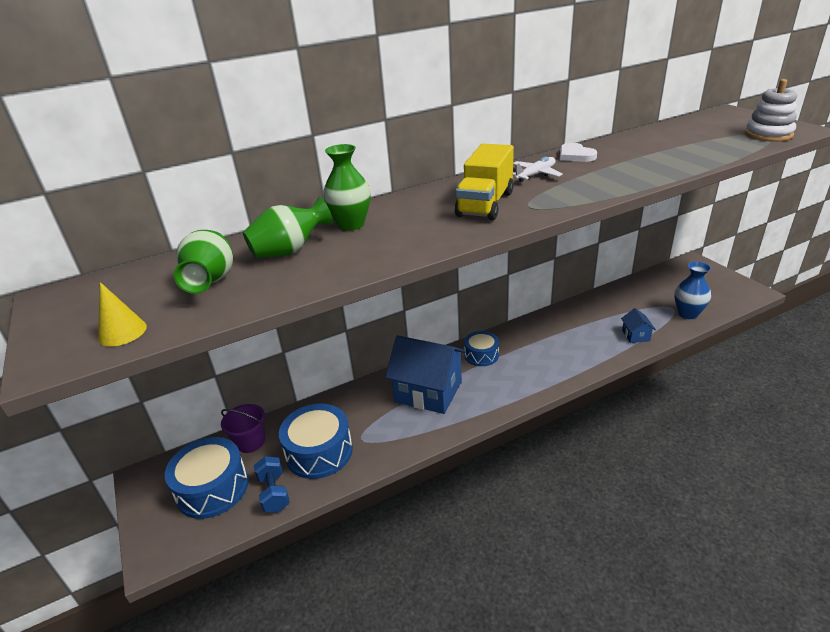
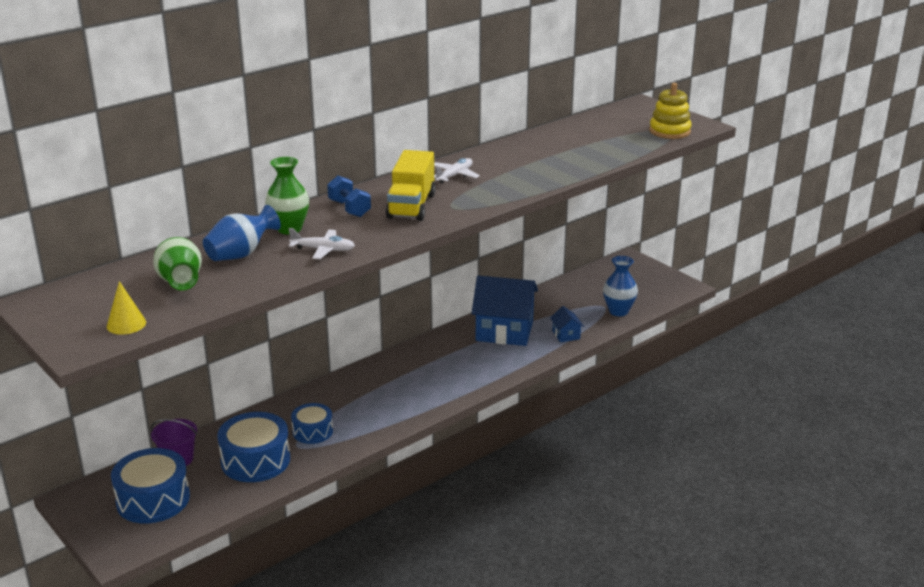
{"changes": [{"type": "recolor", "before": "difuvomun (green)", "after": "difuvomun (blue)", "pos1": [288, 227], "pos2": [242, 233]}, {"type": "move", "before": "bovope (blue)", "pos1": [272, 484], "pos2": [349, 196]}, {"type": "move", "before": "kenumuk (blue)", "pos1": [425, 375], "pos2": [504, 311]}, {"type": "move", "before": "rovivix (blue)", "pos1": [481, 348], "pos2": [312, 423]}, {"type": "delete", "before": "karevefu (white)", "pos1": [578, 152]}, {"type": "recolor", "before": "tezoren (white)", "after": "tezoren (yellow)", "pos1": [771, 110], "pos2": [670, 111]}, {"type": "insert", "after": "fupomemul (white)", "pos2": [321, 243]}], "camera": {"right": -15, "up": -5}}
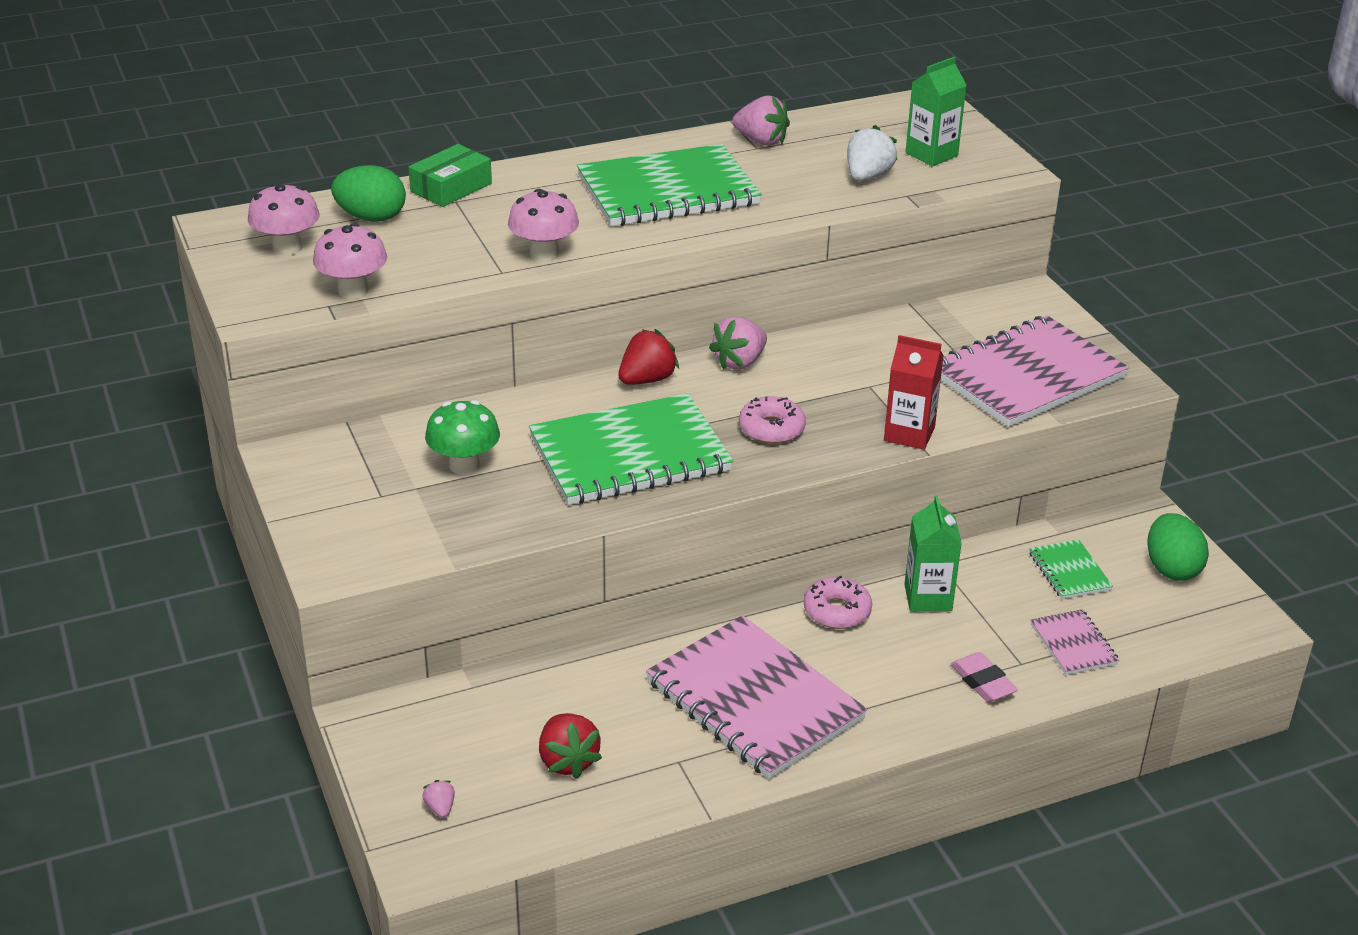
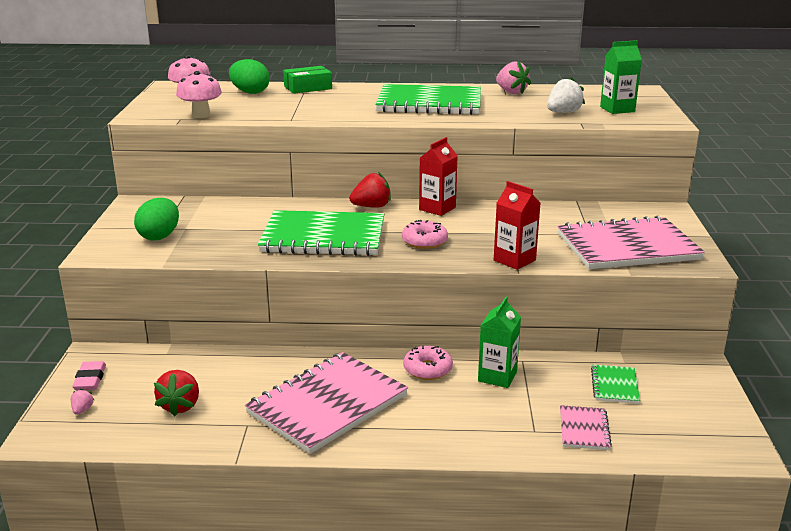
{"changes": [{"type": "delete", "before": "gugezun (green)", "pos1": [462, 437]}, {"type": "delete", "before": "gugezun (pink)", "pos1": [543, 225]}, {"type": "rotate", "before": "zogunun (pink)", "pos1": [756, 697], "pos2": [326, 403], "turn": 60}, {"type": "replace", "before": "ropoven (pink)", "after": "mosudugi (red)", "pos1": [738, 343], "pos2": [438, 176]}, {"type": "move", "before": "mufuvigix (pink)", "pos1": [984, 677], "pos2": [89, 375]}, {"type": "move", "before": "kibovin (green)", "pos1": [1178, 547], "pos2": [156, 219]}], "camera": {"right": 25, "up": -10}}
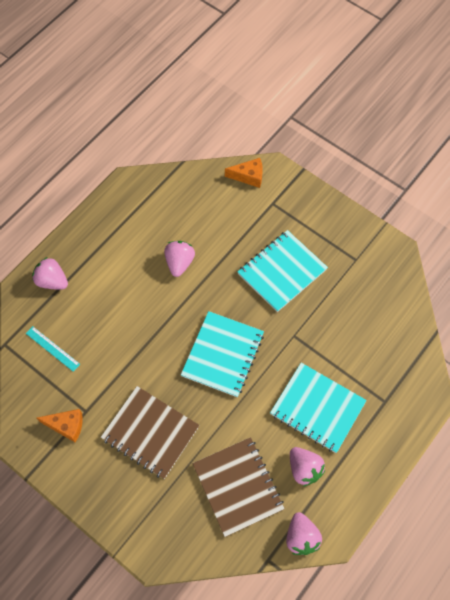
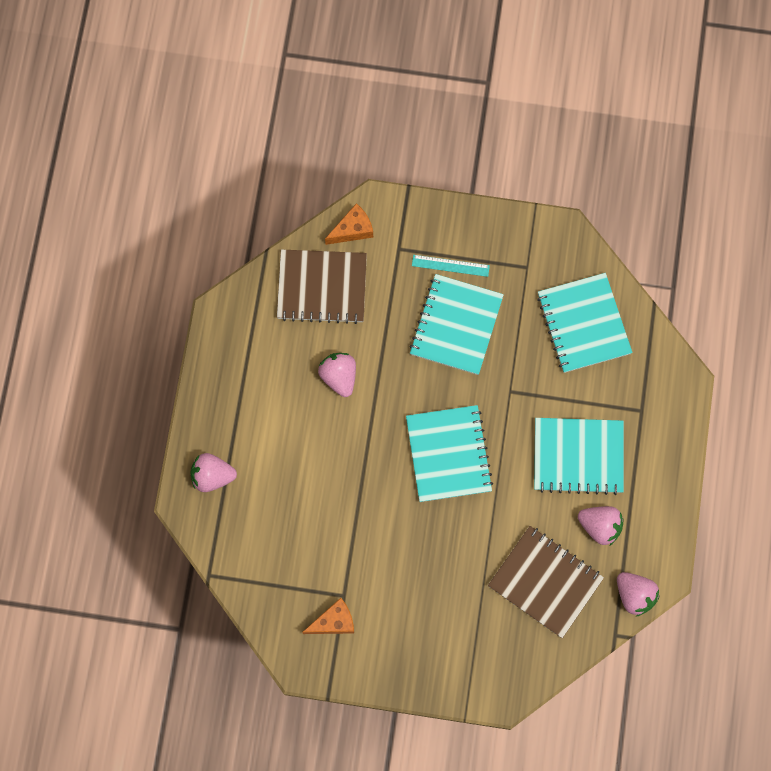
{"changes": [{"type": "move", "before": "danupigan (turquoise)", "pos1": [53, 349], "pos2": [451, 266]}, {"type": "move", "before": "zogunun (brown)", "pos1": [150, 432], "pos2": [322, 286]}, {"type": "insert", "after": "zogunun (turquoise)", "pos2": [584, 323]}], "camera": {"right": -30, "up": 10}}
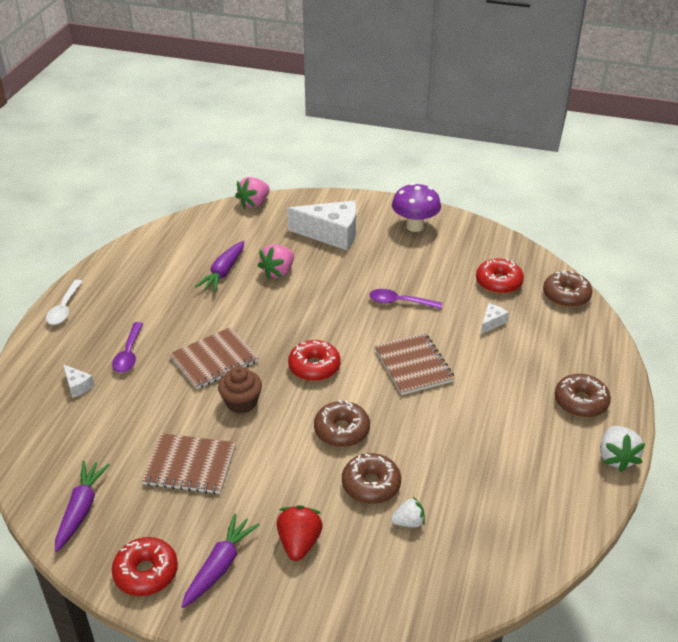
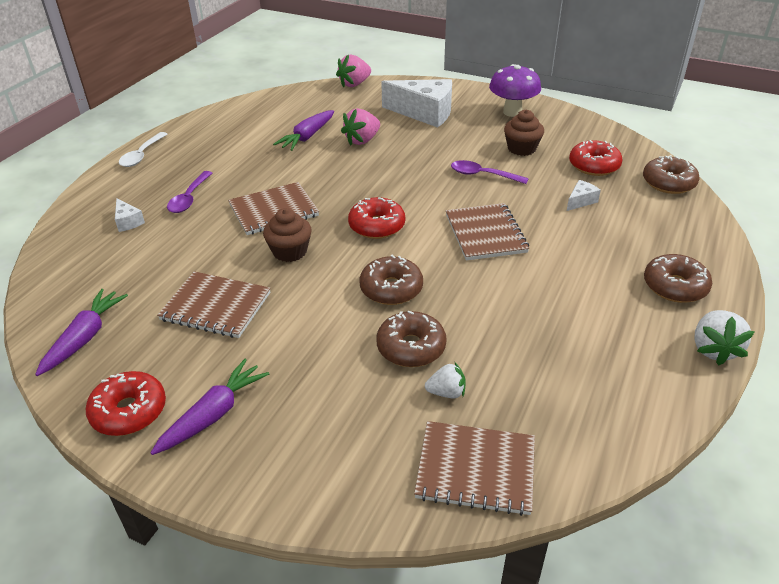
{"changes": [{"type": "delete", "before": "ropoven (red)", "pos1": [300, 533]}, {"type": "insert", "after": "zogunun (brown)", "pos2": [474, 468]}, {"type": "insert", "after": "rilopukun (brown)", "pos2": [524, 133]}], "camera": {"right": 10, "up": 0}}
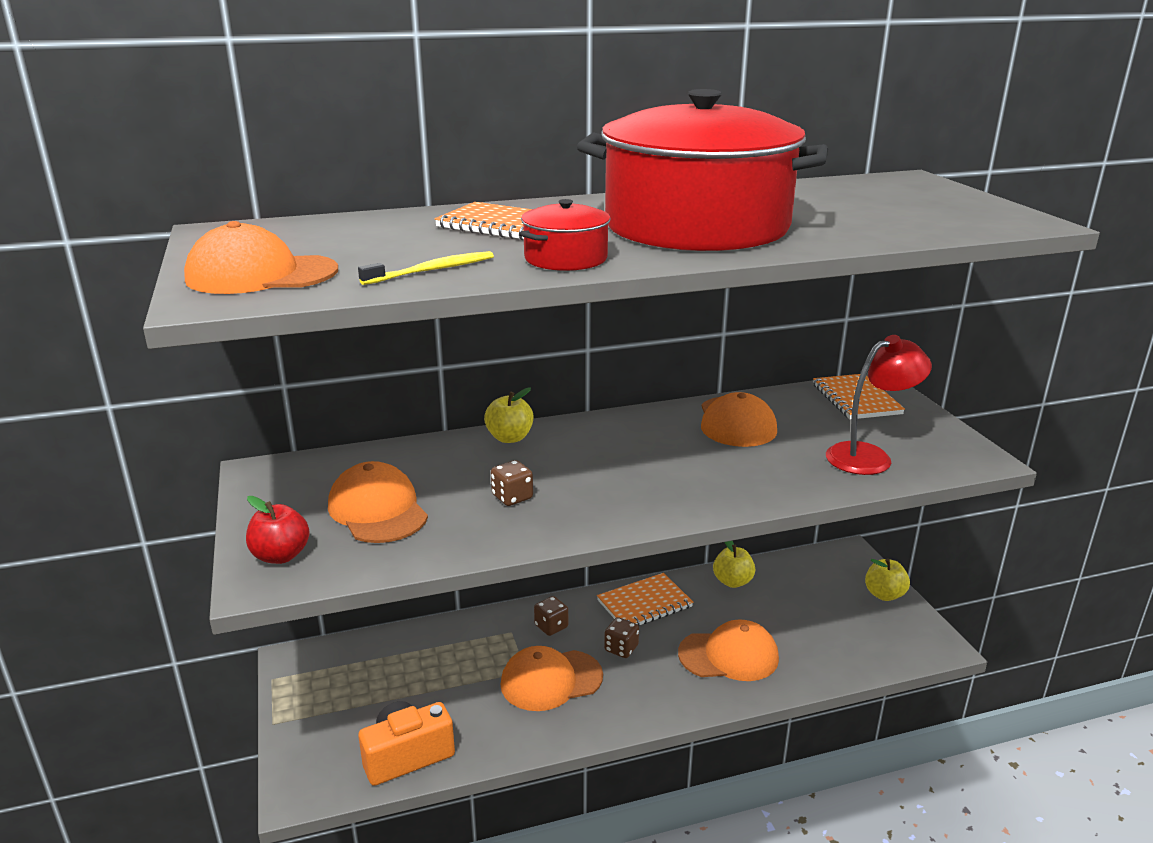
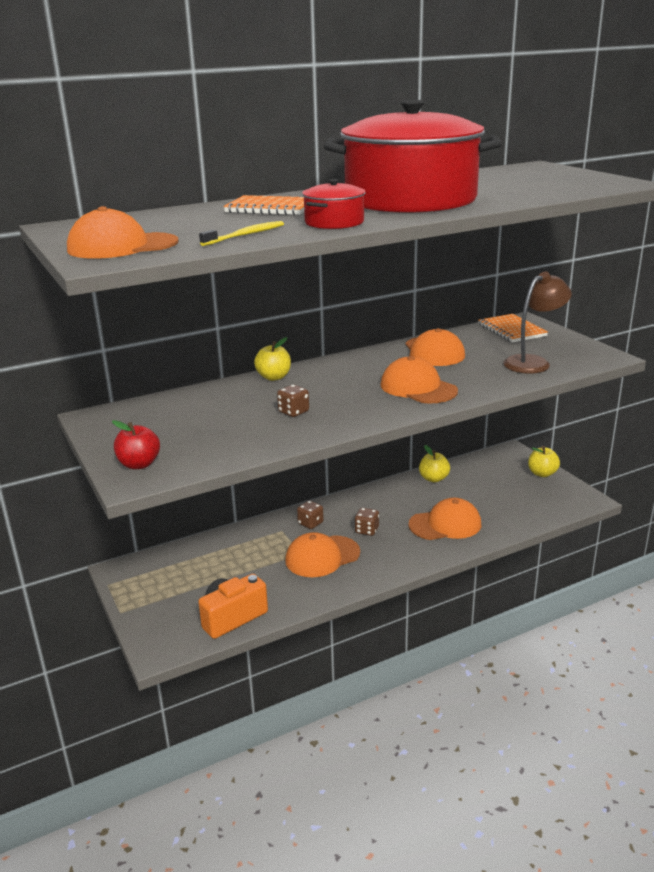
{"changes": [{"type": "move", "before": "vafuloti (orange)", "pos1": [378, 502], "pos2": [419, 380]}, {"type": "delete", "before": "zogunun (orange)", "pos1": [645, 599]}, {"type": "recolor", "before": "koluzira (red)", "after": "koluzira (brown)", "pos1": [879, 405], "pos2": [537, 323]}], "camera": {"right": -10, "up": 0}}
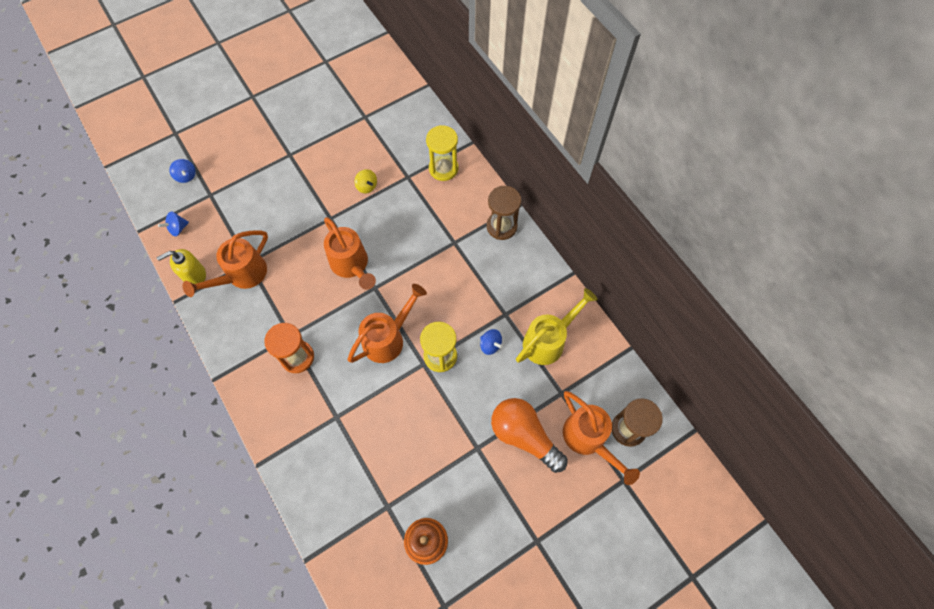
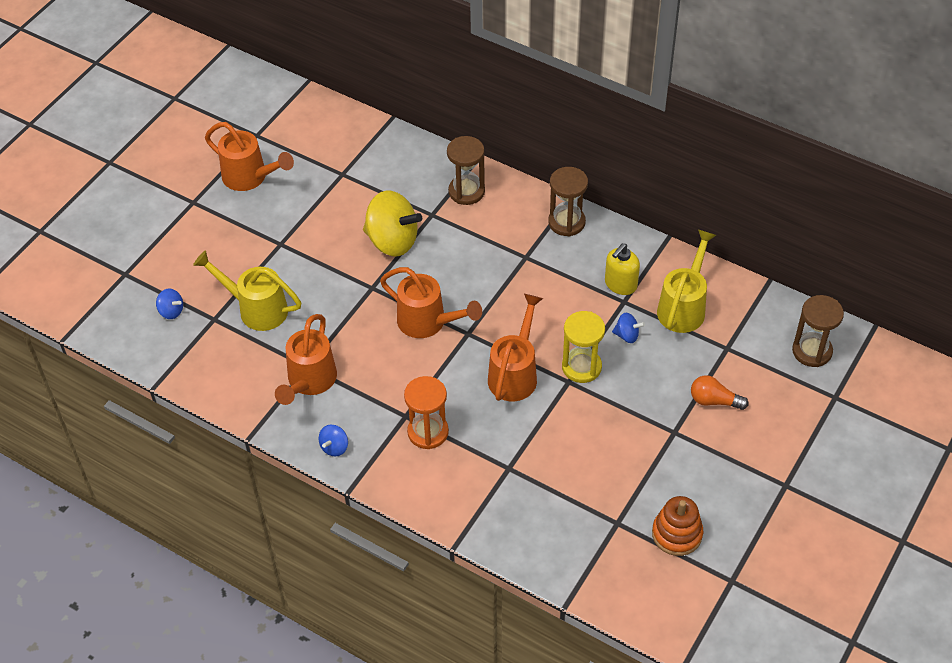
{"changes": [{"type": "move", "before": "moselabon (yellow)", "pos1": [181, 266], "pos2": [622, 269]}, {"type": "move", "before": "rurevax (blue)", "pos1": [173, 223], "pos2": [333, 441]}, {"type": "resize", "before": "rurevax (yellow)", "pos1": [366, 181], "pos2": [392, 223], "scale": 2.21}, {"type": "recolor", "before": "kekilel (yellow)", "after": "kekilel (brown)", "pos1": [442, 153], "pos2": [466, 170]}, {"type": "resize", "before": "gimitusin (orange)", "pos1": [529, 435], "pos2": [719, 392], "scale": 0.57}, {"type": "move", "before": "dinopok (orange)", "pos1": [601, 438], "pos2": [249, 156]}, {"type": "insert", "after": "dinopok (yellow)", "pos2": [247, 290]}], "camera": {"right": -25, "up": -15}}
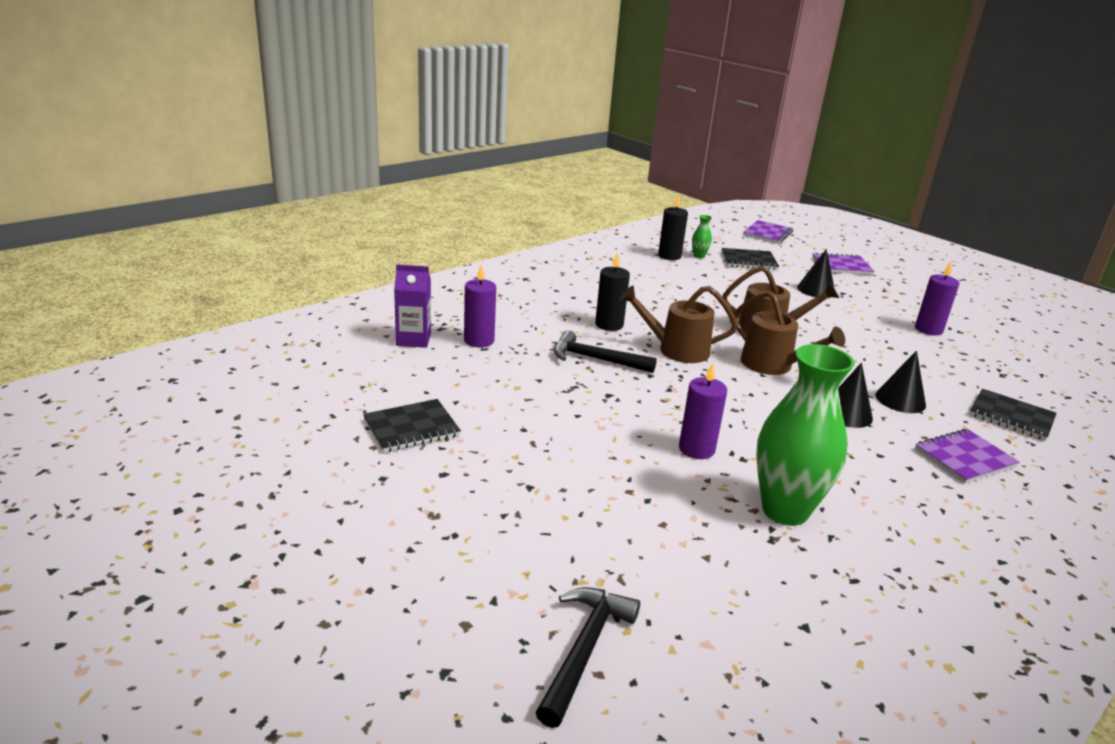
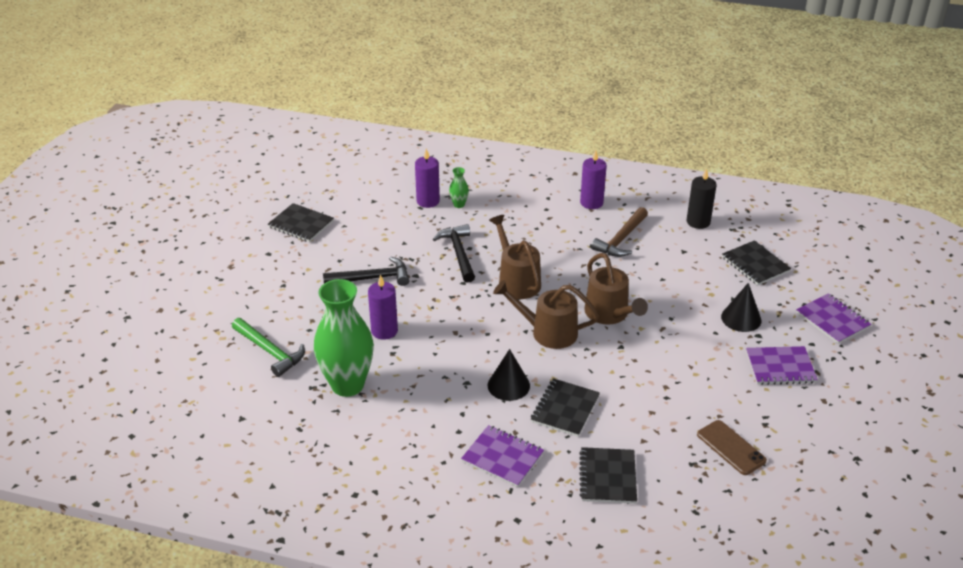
{"changes": [{"type": "delete", "before": "mosudugi (purple)", "pos1": [412, 306]}, {"type": "move", "before": "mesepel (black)", "pos1": [587, 657], "pos2": [366, 271]}, {"type": "delete", "before": "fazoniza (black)", "pos1": [612, 291]}, {"type": "move", "before": "difuvomun (green)", "pos1": [702, 236], "pos2": [459, 187]}, {"type": "rotate", "before": "dinopok (brown)", "pos1": [789, 333], "pos2": [546, 314], "turn": 90}, {"type": "move", "before": "zogunun (purple)", "pos1": [768, 232], "pos2": [782, 365]}, {"type": "replace", "before": "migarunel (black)", "after": "zogunun (black)", "pos1": [901, 381], "pos2": [565, 407]}, {"type": "move", "before": "fazoniza (purple)", "pos1": [937, 298], "pos2": [593, 179]}, {"type": "insert", "after": "mesepel (green)", "pos2": [268, 347]}, {"type": "insert", "after": "mesepel (brown)", "pos2": [619, 232]}, {"type": "insert", "after": "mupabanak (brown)", "pos2": [732, 447]}], "camera": {"right": 60, "up": 10}}
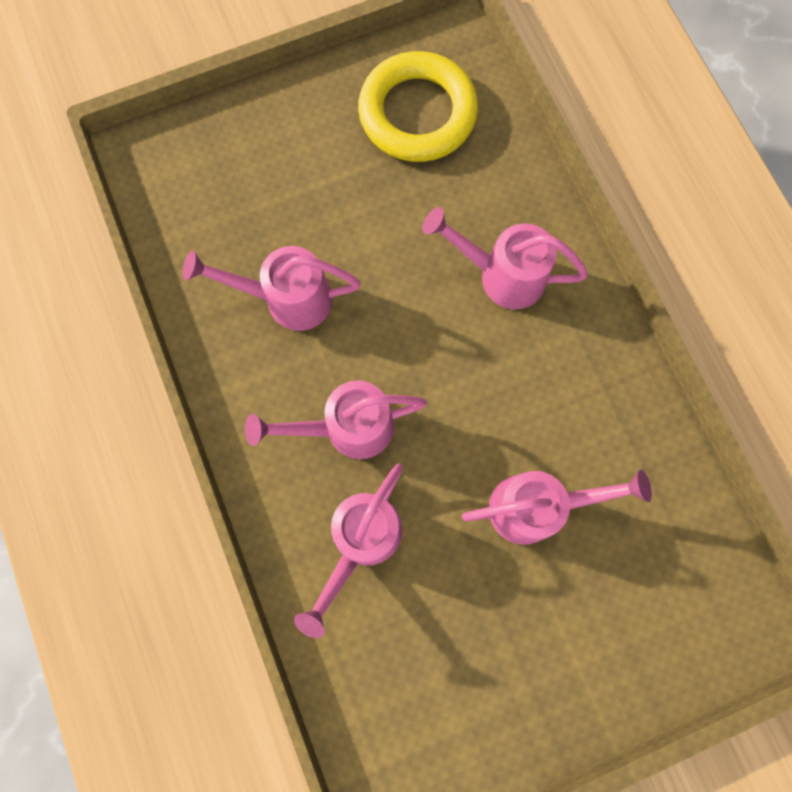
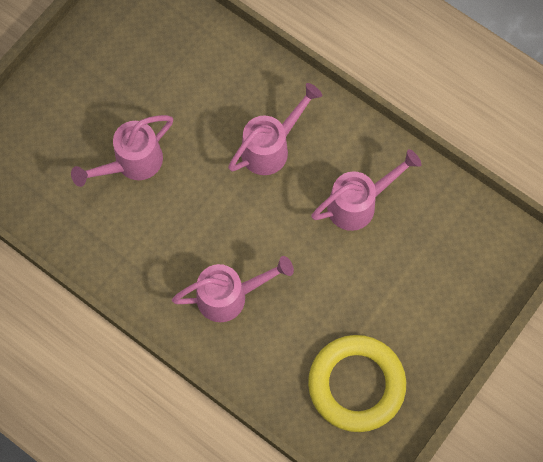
{"changes": [{"type": "delete", "before": "dinopok (pink)", "pos1": [348, 551]}], "camera": {"right": 150, "up": -5}}
